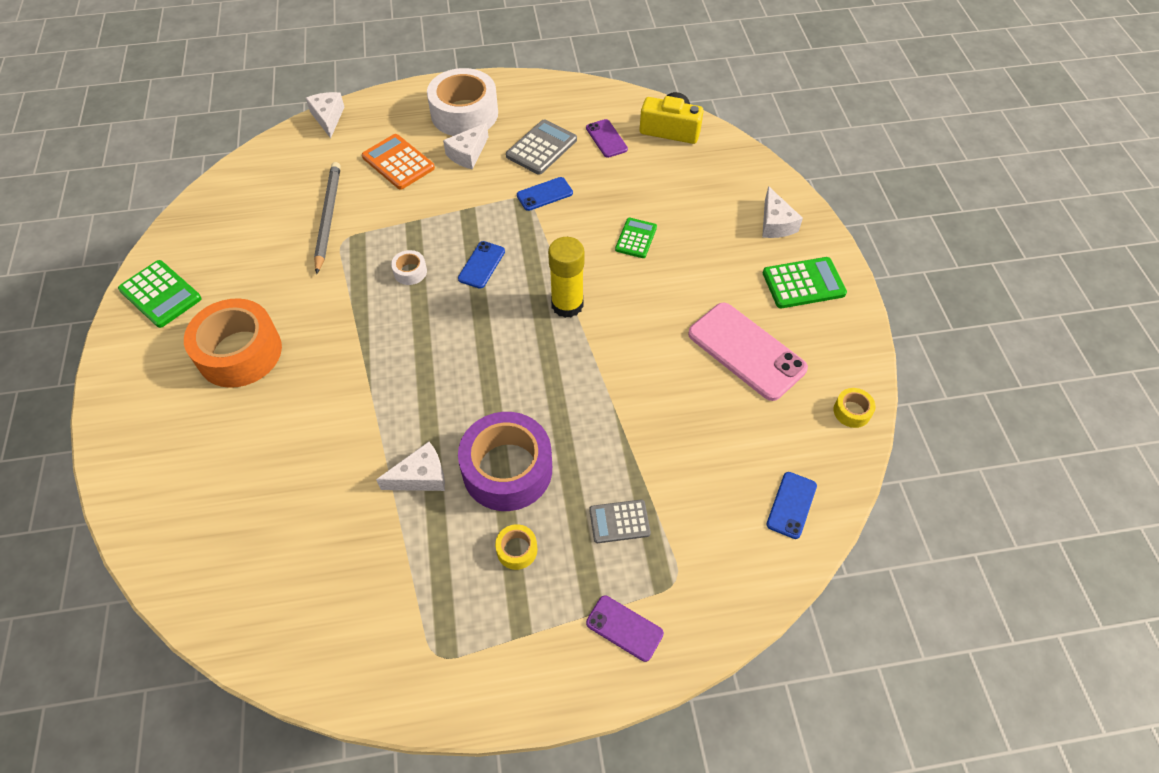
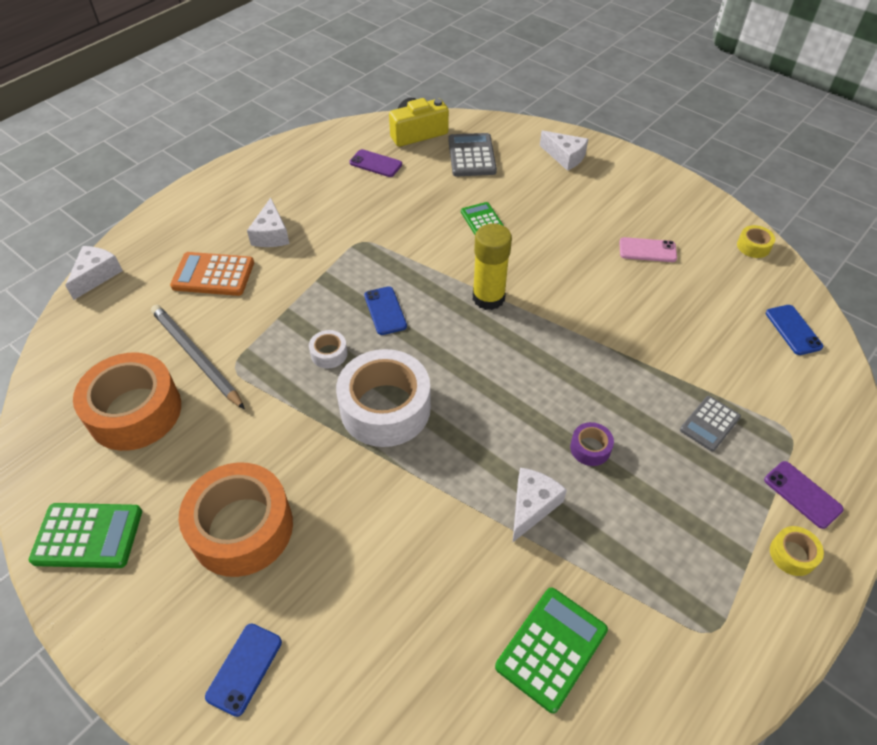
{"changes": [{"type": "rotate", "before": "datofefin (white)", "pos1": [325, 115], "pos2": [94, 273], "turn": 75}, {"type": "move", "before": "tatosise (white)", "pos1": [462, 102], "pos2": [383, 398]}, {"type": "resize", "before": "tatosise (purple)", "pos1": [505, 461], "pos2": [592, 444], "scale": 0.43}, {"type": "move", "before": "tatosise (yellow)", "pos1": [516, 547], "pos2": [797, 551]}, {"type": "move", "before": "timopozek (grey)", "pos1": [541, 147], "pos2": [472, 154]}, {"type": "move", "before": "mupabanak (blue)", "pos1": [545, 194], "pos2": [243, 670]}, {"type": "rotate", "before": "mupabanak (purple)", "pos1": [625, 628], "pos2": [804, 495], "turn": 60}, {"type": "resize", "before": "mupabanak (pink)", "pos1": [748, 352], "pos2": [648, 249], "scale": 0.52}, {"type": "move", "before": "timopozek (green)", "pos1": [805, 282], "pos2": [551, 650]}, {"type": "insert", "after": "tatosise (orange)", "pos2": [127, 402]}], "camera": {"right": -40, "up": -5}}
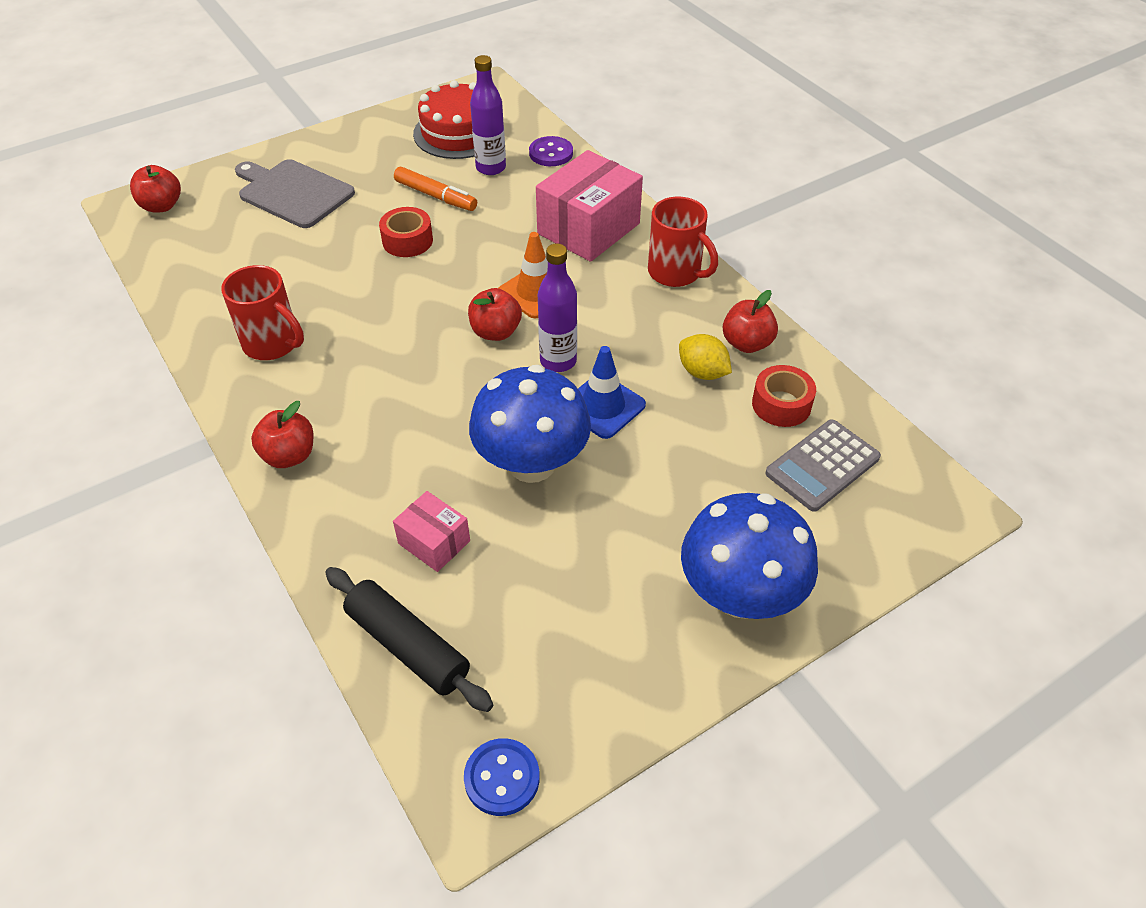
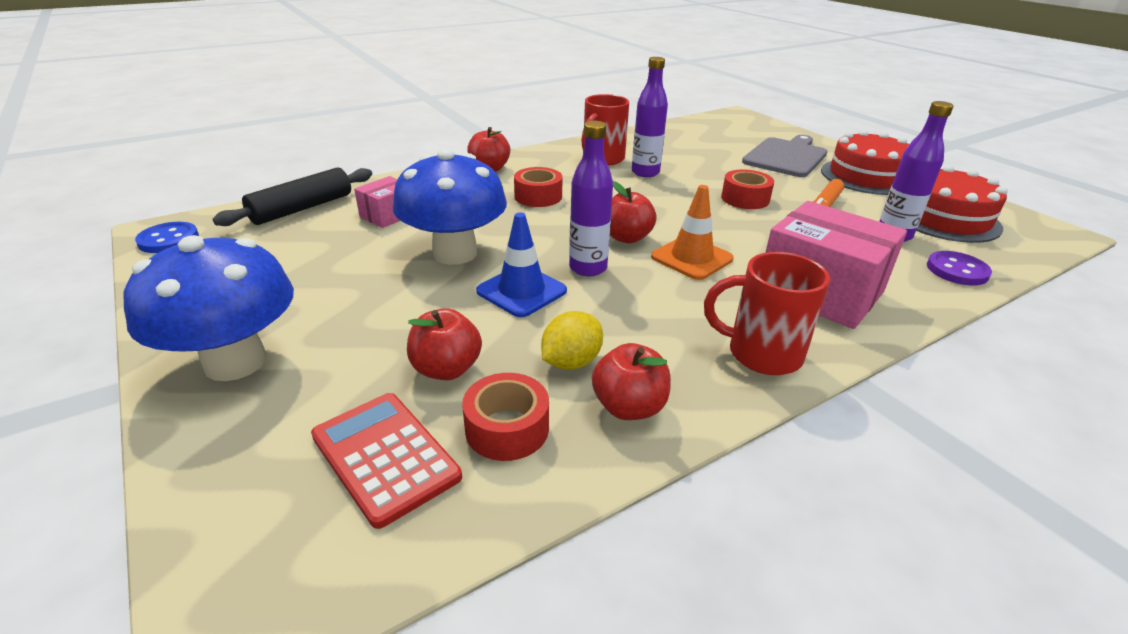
{"changes": [{"type": "move", "before": "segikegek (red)", "pos1": [155, 189], "pos2": [444, 344]}, {"type": "rotate", "before": "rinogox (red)", "pos1": [683, 242], "pos2": [767, 313], "turn": 60}, {"type": "recolor", "before": "timopozek (grey)", "after": "timopozek (red)", "pos1": [823, 465], "pos2": [386, 461]}, {"type": "insert", "after": "tatosise (red)", "pos2": [538, 187]}, {"type": "insert", "after": "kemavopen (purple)", "pos2": [650, 117]}, {"type": "insert", "after": "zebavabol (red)", "pos2": [865, 162]}], "camera": {"right": 90, "up": -15}}
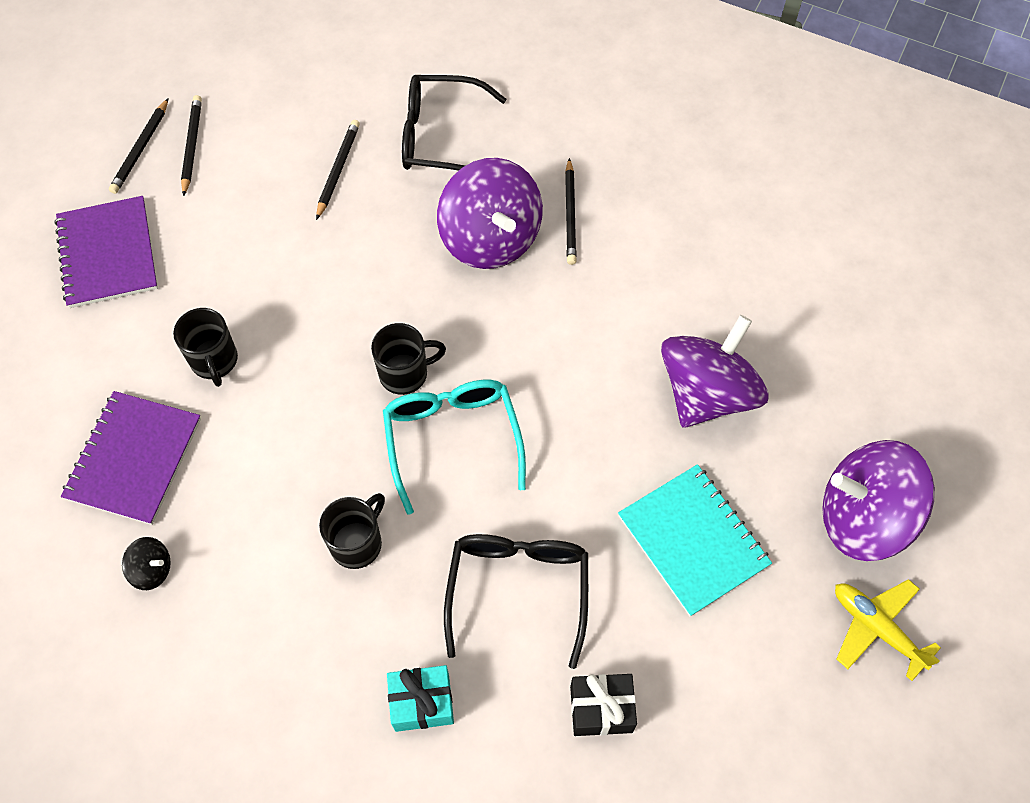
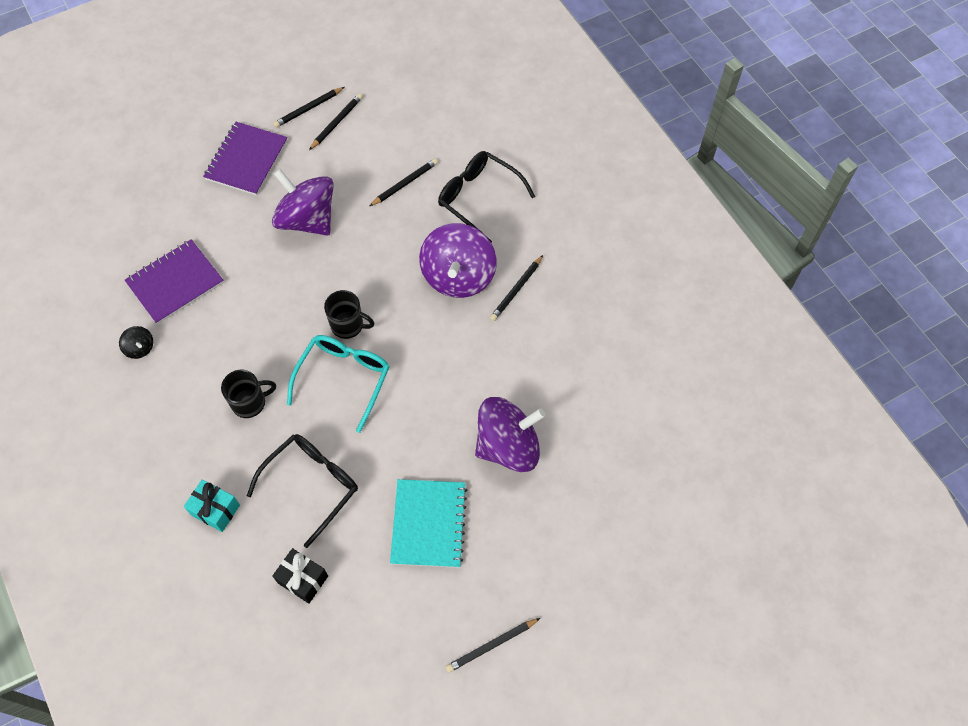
{"changes": [{"type": "delete", "before": "rinogox (black)", "pos1": [205, 347]}, {"type": "move", "before": "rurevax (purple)", "pos1": [878, 500], "pos2": [303, 202]}, {"type": "replace", "before": "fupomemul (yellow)", "after": "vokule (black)", "pos1": [888, 630], "pos2": [492, 645]}], "camera": {"right": 35, "up": 0}}
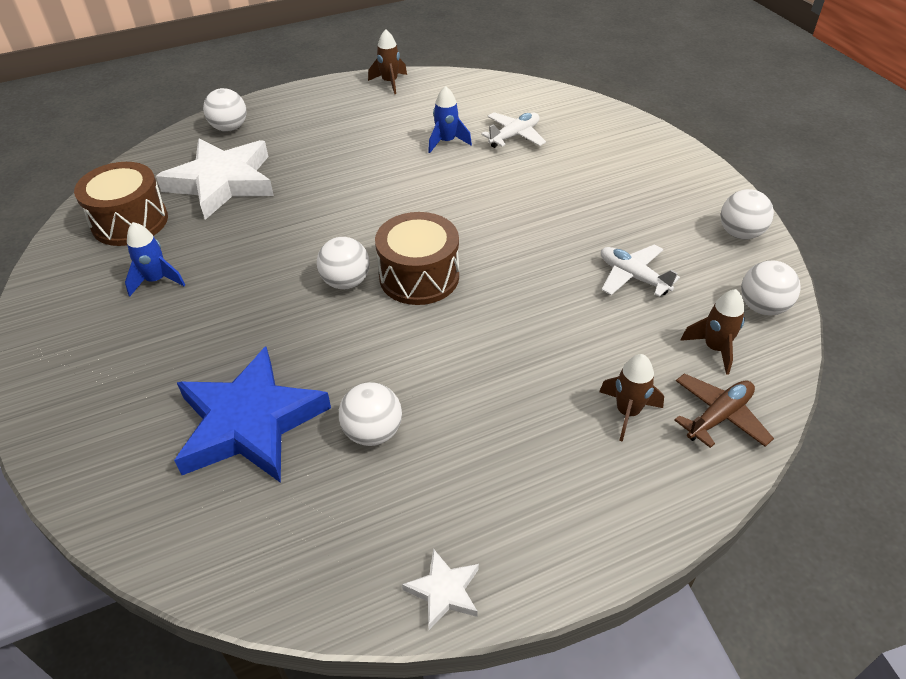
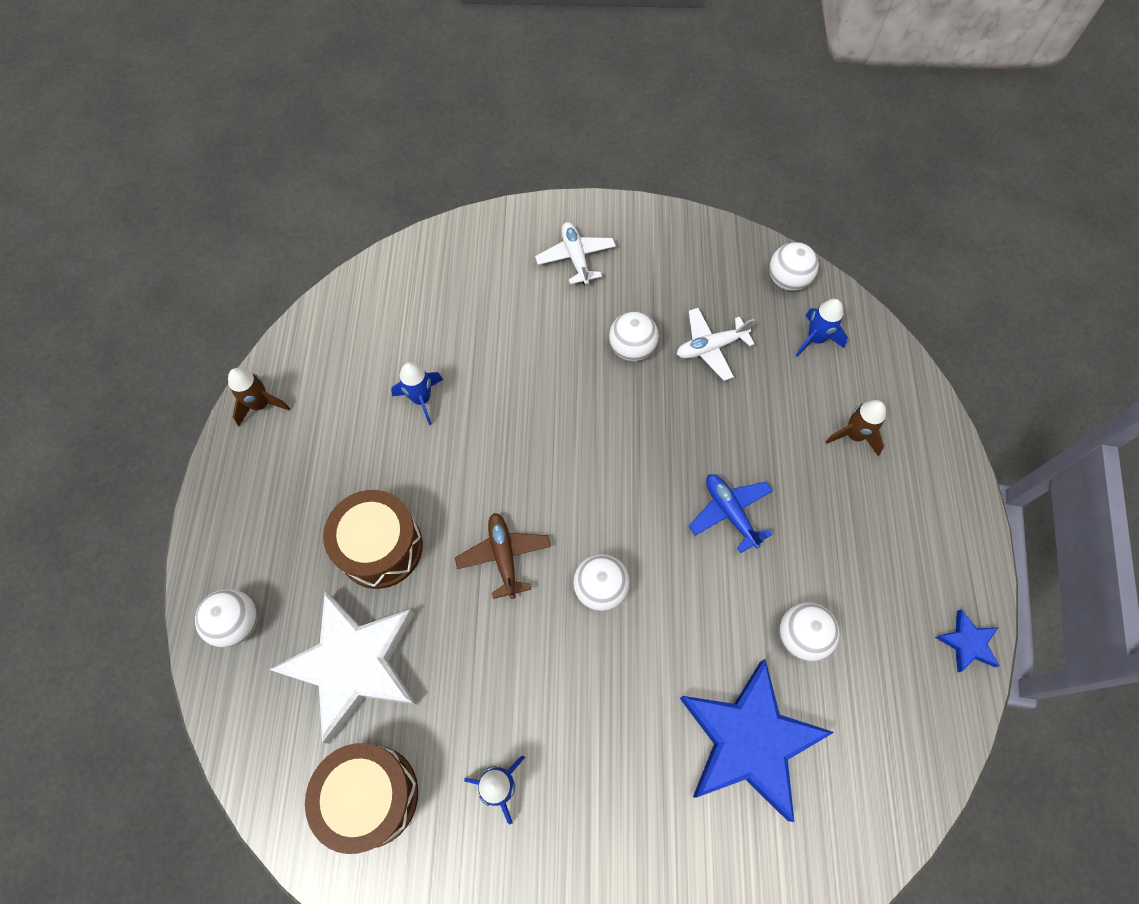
{"changes": [{"type": "move", "before": "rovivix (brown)", "pos1": [417, 258], "pos2": [373, 539]}, {"type": "recolor", "before": "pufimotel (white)", "after": "pufimotel (blue)", "pos1": [440, 589], "pos2": [967, 640]}, {"type": "move", "before": "fupomemul (white)", "pos1": [513, 130], "pos2": [575, 253]}, {"type": "move", "before": "fupomemul (brown)", "pos1": [724, 410], "pos2": [503, 556]}, {"type": "recolor", "before": "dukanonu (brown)", "after": "dukanonu (blue)", "pos1": [712, 332], "pos2": [822, 328]}, {"type": "move", "before": "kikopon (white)", "pos1": [747, 214], "pos2": [634, 336]}, {"type": "insert", "after": "fupomemul (blue)", "pos2": [731, 513]}], "camera": {"right": -65, "up": 20}}
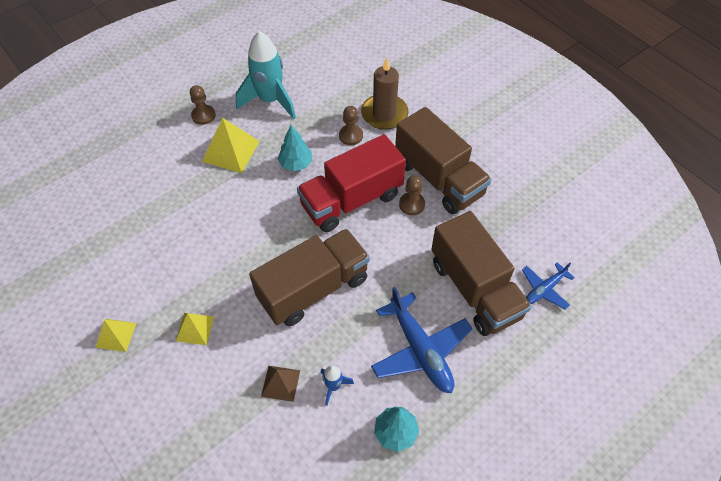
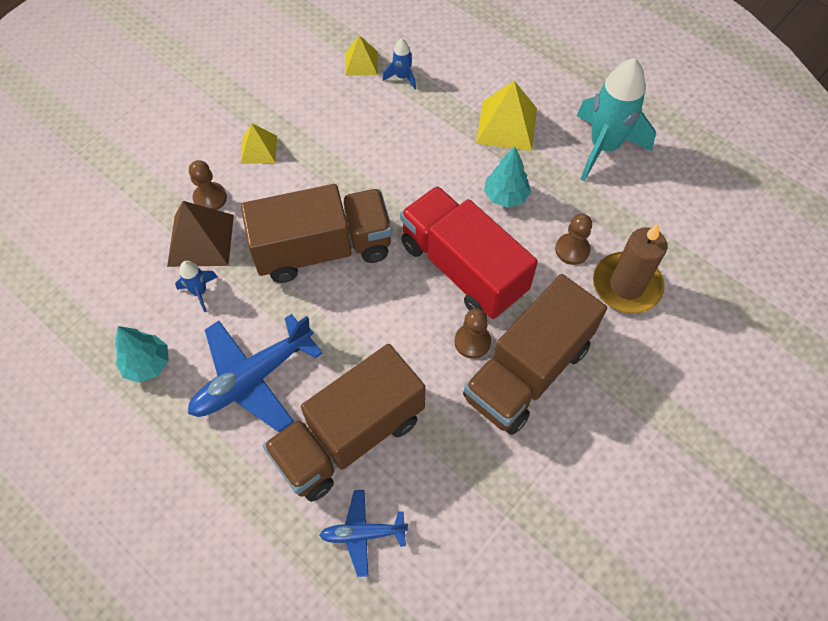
{"changes": [{"type": "move", "before": "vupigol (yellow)", "pos1": [116, 335], "pos2": [361, 55]}, {"type": "move", "before": "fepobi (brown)", "pos1": [203, 105], "pos2": [208, 185]}, {"type": "rotate", "before": "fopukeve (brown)", "pos1": [309, 277], "pos2": [316, 233], "turn": -60}, {"type": "resize", "before": "vupigol (brown)", "pos1": [280, 384], "pos2": [200, 234], "scale": 1.63}, {"type": "rotate", "before": "fupomemul (blue)", "pos1": [548, 285], "pos2": [363, 533], "turn": -45}, {"type": "insert", "after": "dukanonu (blue)", "pos2": [399, 64]}], "camera": {"right": 80, "up": 5}}
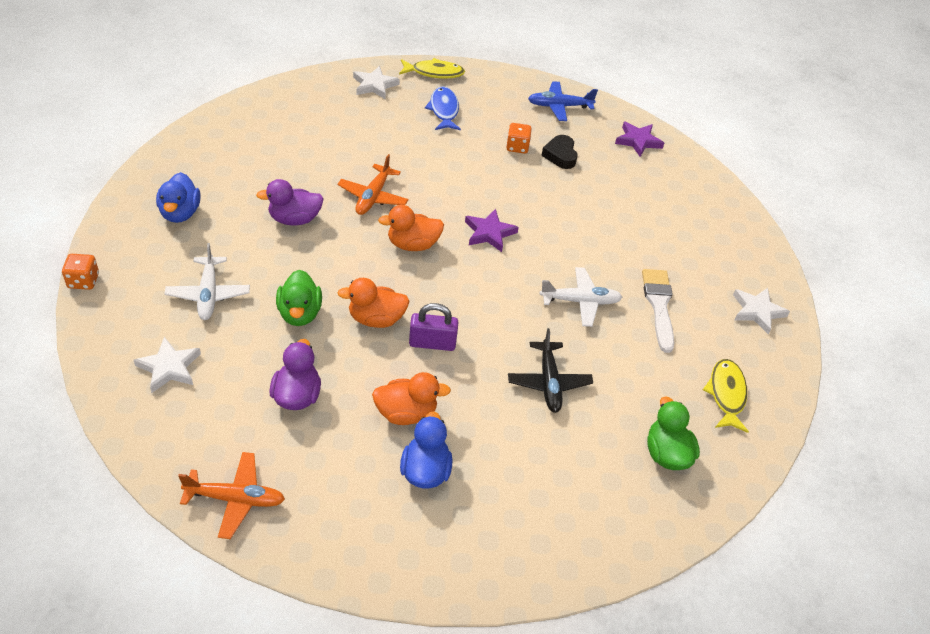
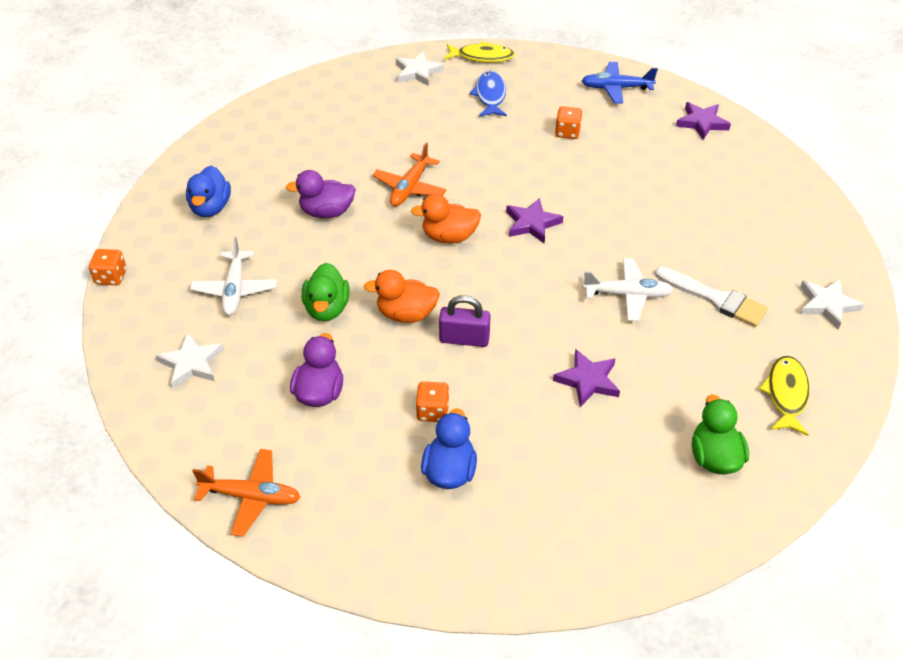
{"changes": [{"type": "replace", "before": "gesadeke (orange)", "after": "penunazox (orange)", "pos1": [411, 398], "pos2": [432, 402]}, {"type": "replace", "before": "fupomemul (black)", "after": "pufimotel (purple)", "pos1": [550, 370], "pos2": [586, 378]}, {"type": "delete", "before": "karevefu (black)", "pos1": [559, 152]}, {"type": "rotate", "before": "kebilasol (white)", "pos1": [658, 311], "pos2": [711, 297], "turn": 120}], "camera": {"right": 10, "up": 0}}
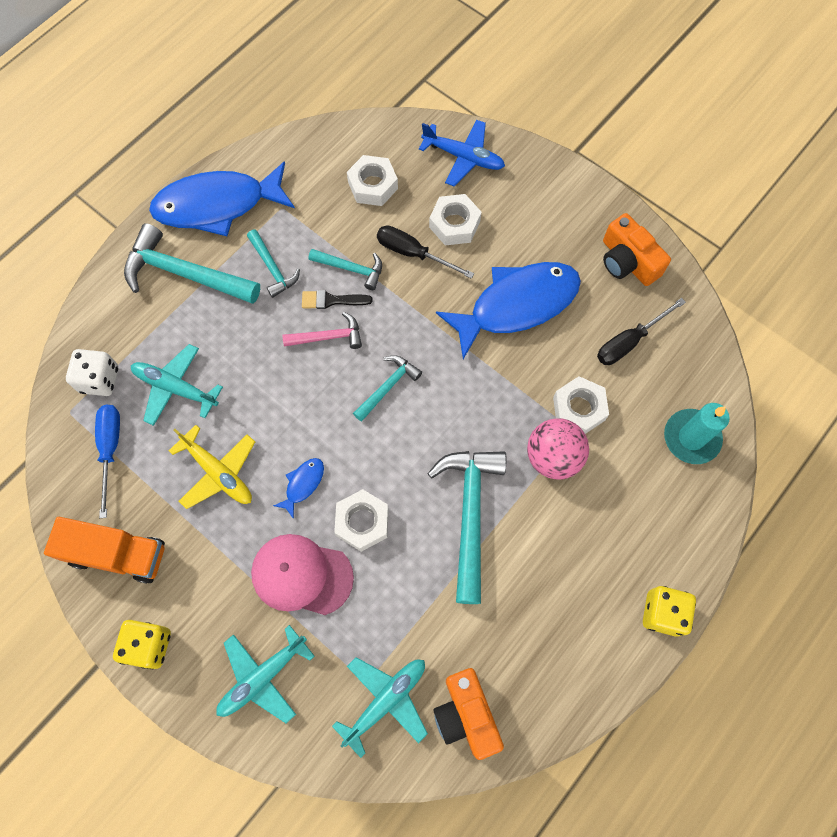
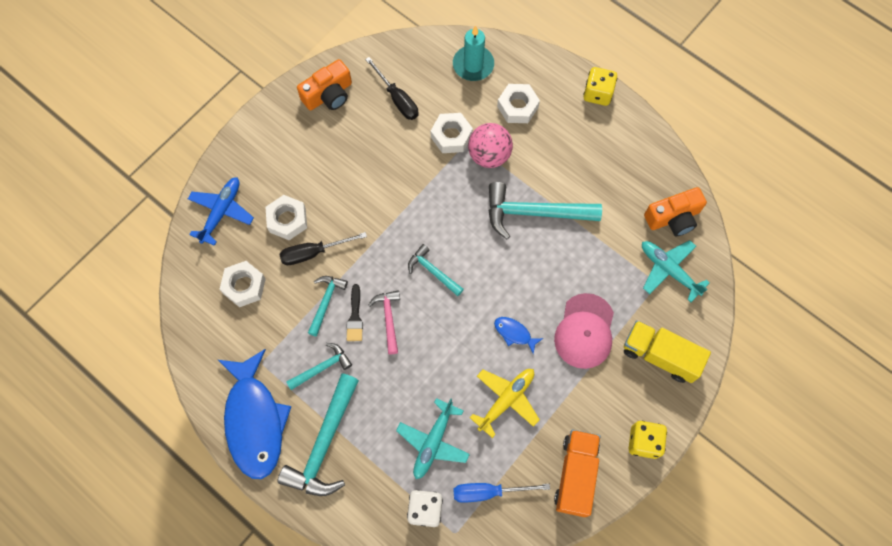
{"changes": [{"type": "replace", "before": "fupomemul (turquoise)", "after": "fopukeve (yellow)", "pos1": [265, 674], "pos2": [667, 351]}, {"type": "move", "before": "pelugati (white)", "pos1": [361, 520], "pos2": [518, 103]}, {"type": "rotate", "before": "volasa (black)", "pos1": [425, 252], "pos2": [323, 248], "turn": 45}, {"type": "delete", "before": "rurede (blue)", "pos1": [508, 310]}], "camera": {"right": -90, "up": 0}}
